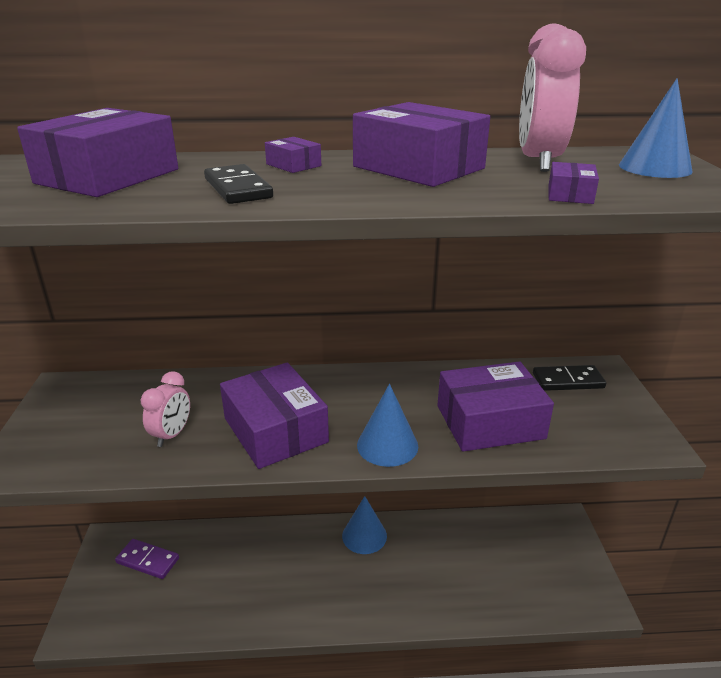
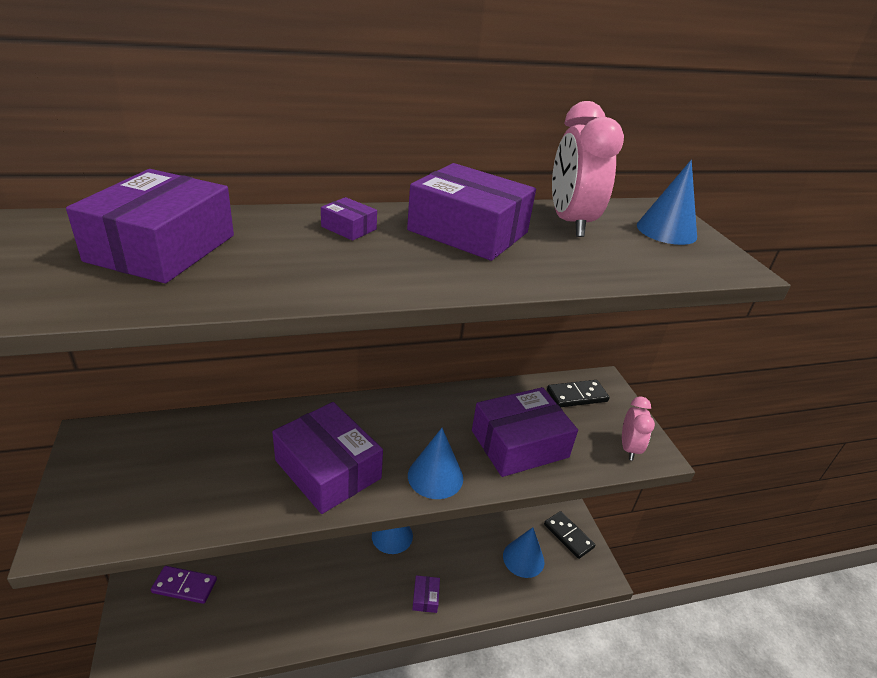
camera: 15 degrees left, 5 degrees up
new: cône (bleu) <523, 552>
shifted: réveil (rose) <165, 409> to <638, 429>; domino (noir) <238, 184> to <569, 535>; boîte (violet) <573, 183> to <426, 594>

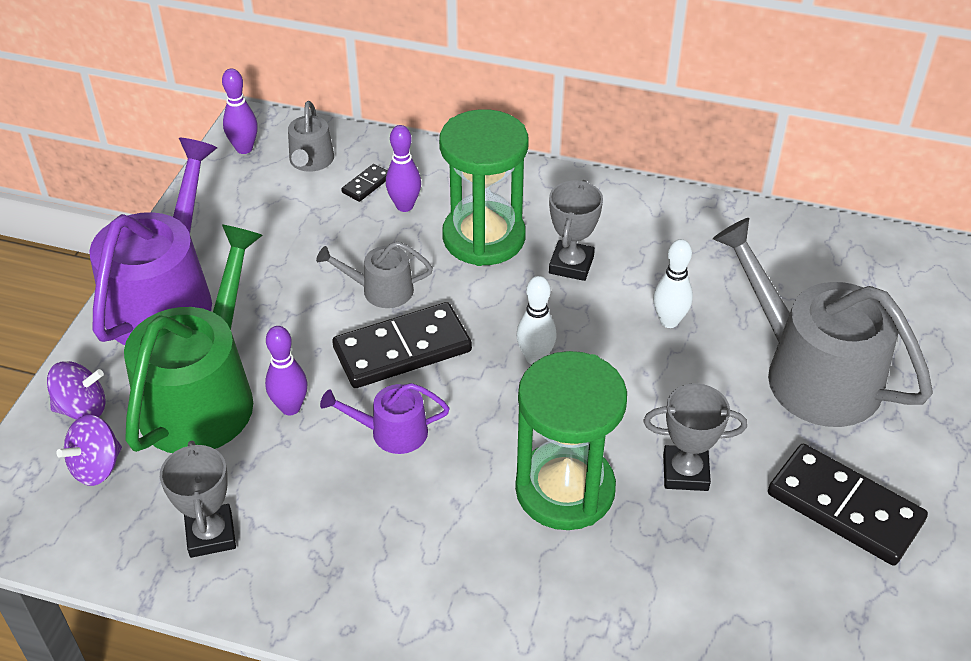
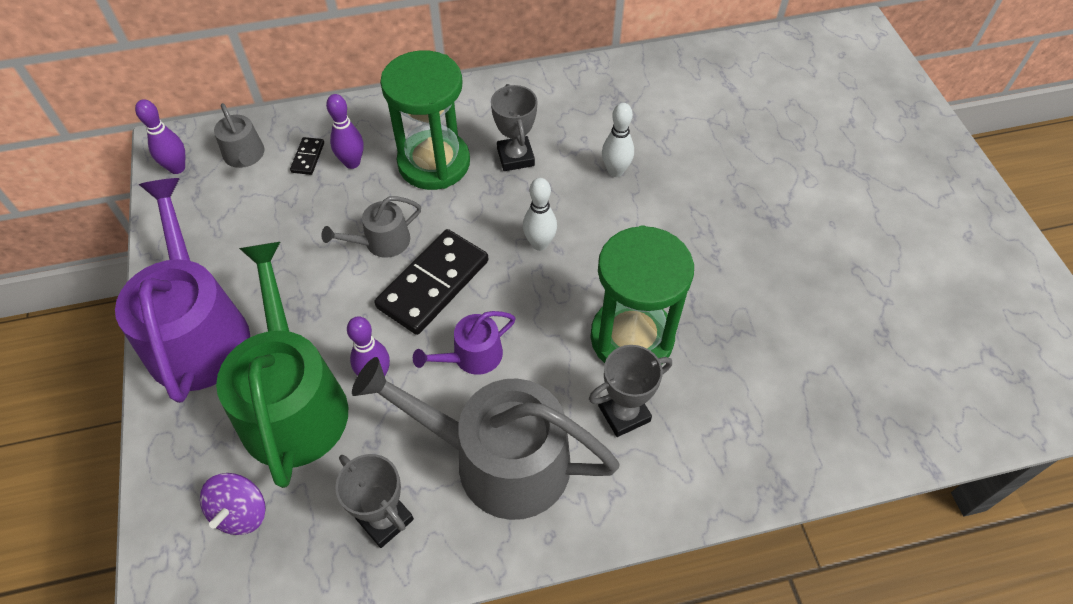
camera: 30 degrees left, 10 degrees up
gone: toupie (violet) <76, 390>; domino (noir) <848, 505>
shifted: trophée (gris) <695, 437> to <630, 391>; arrosoir (gris) <823, 322> to <486, 438>

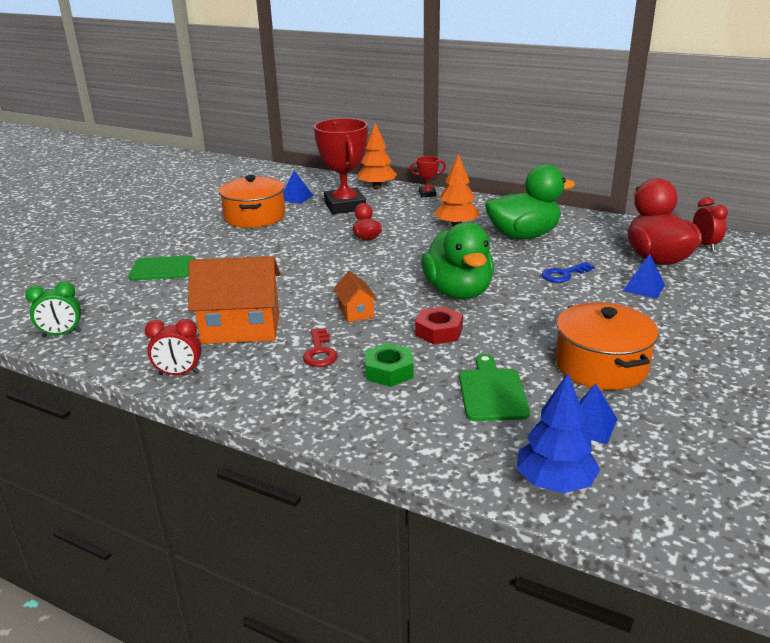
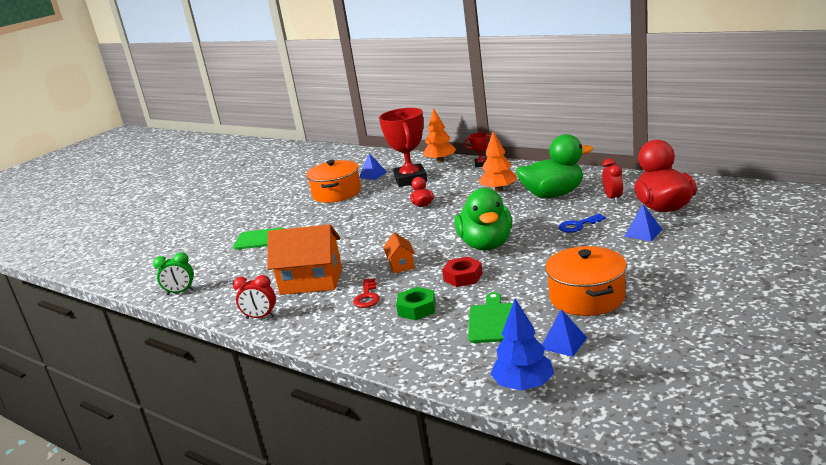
camera: 10 degrees right, 5 degrees down
shifted: réveil (rouge) <710, 224> to <612, 180>

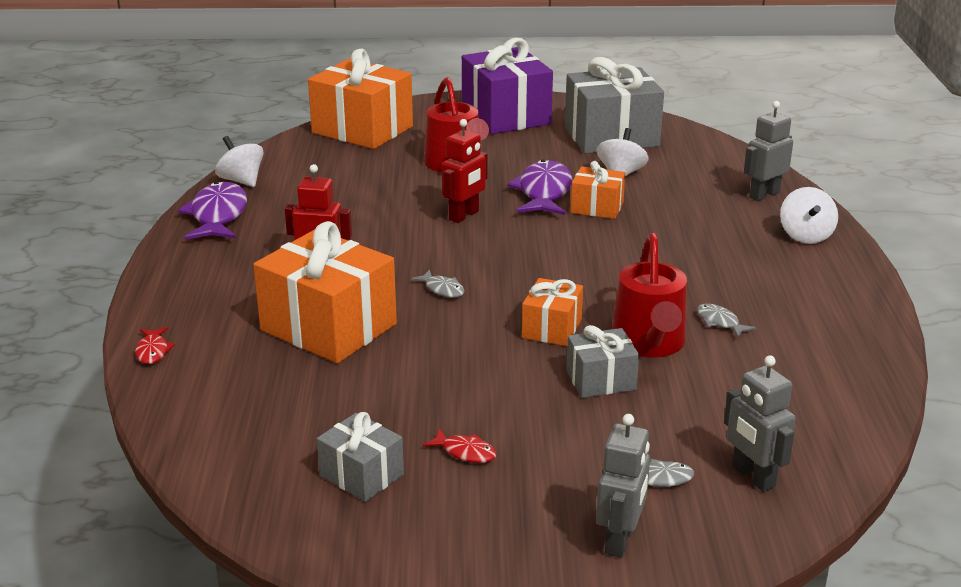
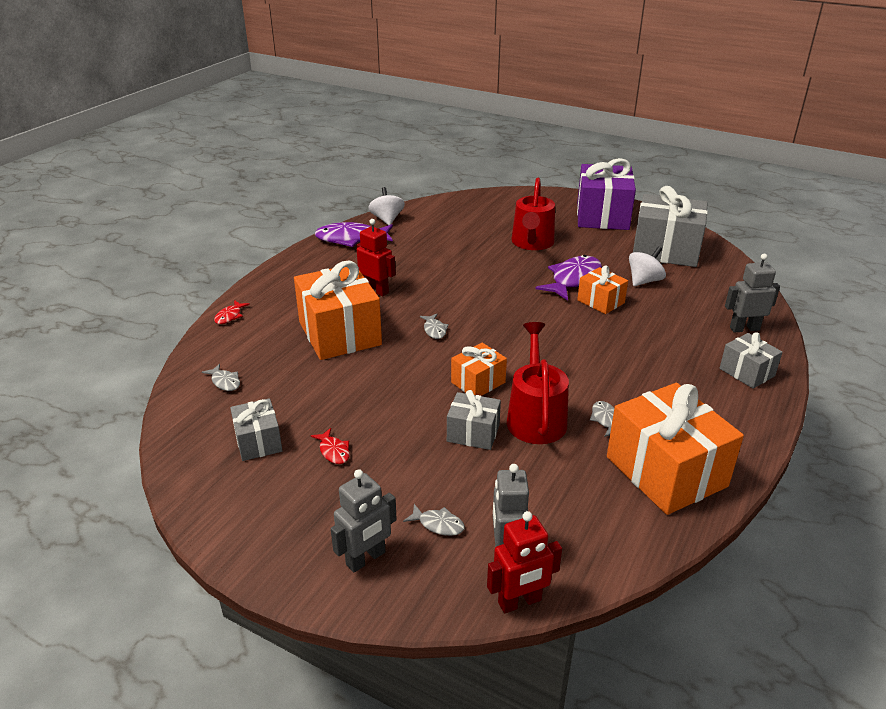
camera: 30 degrees right, 5 degrees up
new: poisson (gris) <221, 377>
shifted: cadeau (orange) <360, 99> to <675, 449>; robot (rouge) <465, 171> to <524, 562>
swapped: toupie (blanc) <809, 215> to cadeau (gris) <751, 360>
rotated: poisson (violet) <212, 210> = <354, 234> 120 degrees counterclockwise; arrosoir (rouge) <649, 295> = <538, 383> 150 degrees clockwise

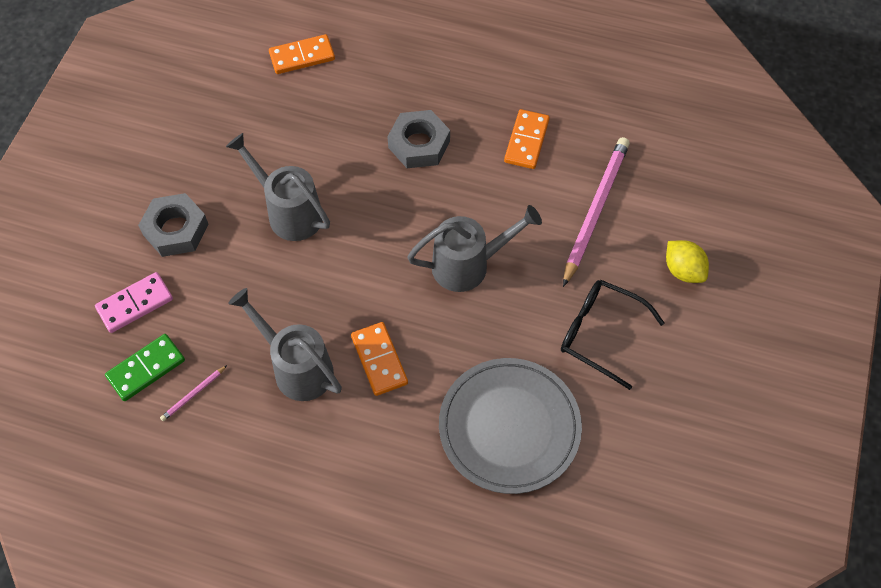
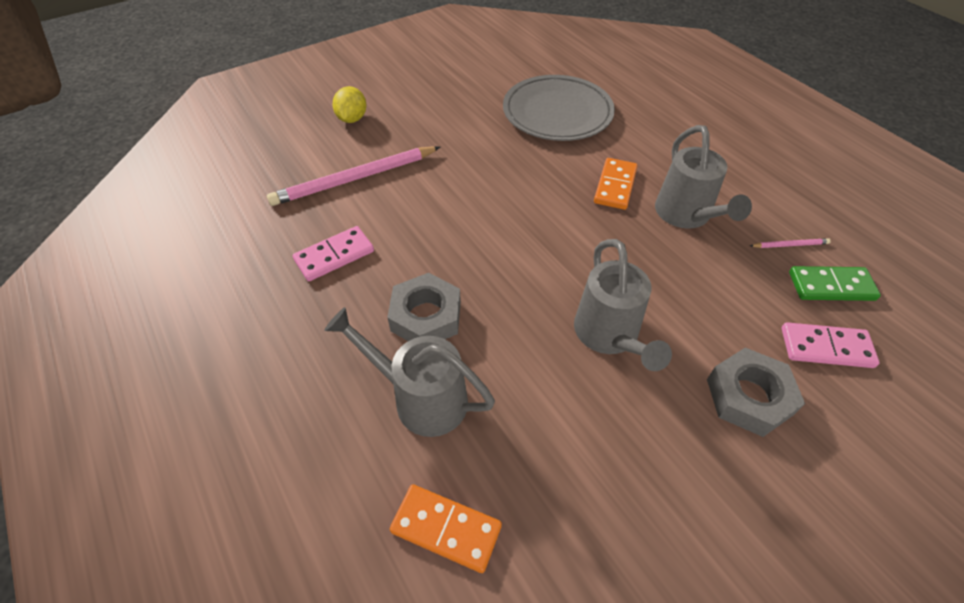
camera: 140 degrees left, 10 degrees down
gone: lunettes (noir) <612, 335>
shifted: arrosoir (gris) <474, 248> to <409, 372>
repainted: domino (orange) <527, 139> to domino (rose) <333, 253>

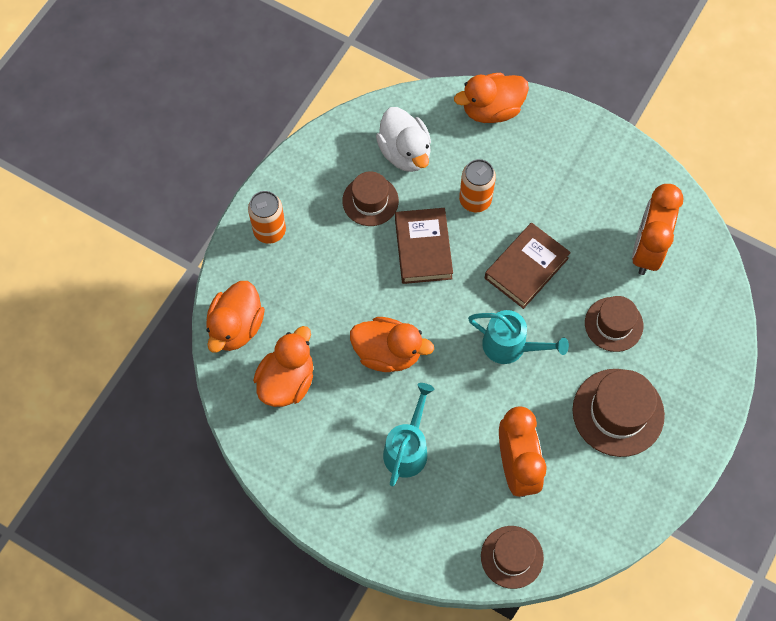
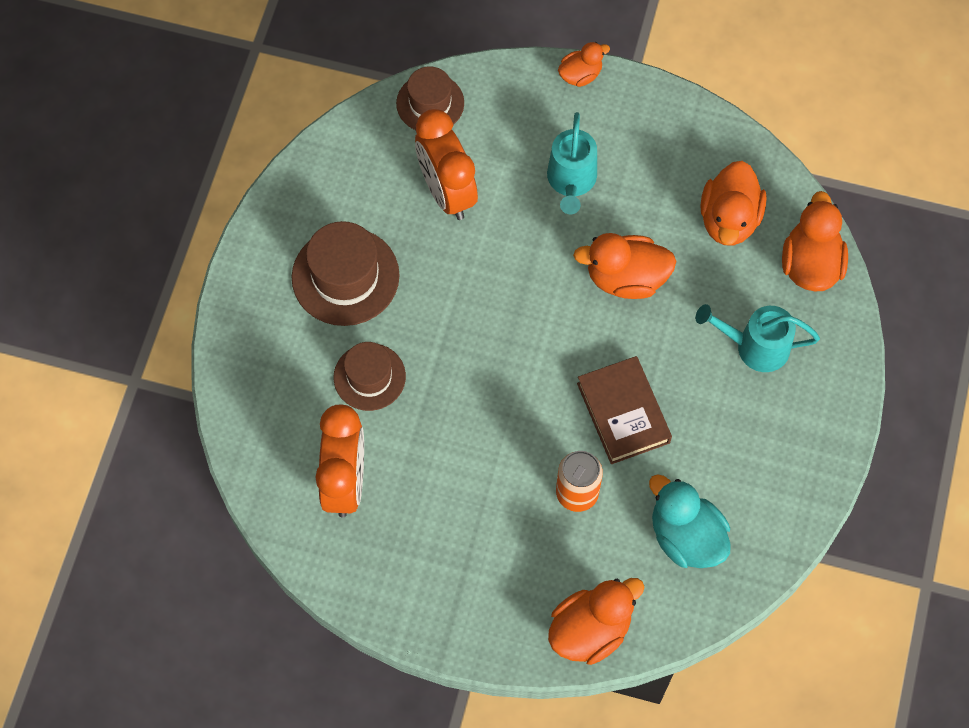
camera: 165 degrees right, 0 degrees up
gone: canette (orange) <267, 217>; chapeau (marron) <370, 198>; livre (marron) <528, 266>
new: canard (orange) <584, 64>
shifted: arrosoir (turquoise) <518, 337> to <758, 338>
repainted: canard (blanc) <403, 139> to canard (turquoise) <690, 521>

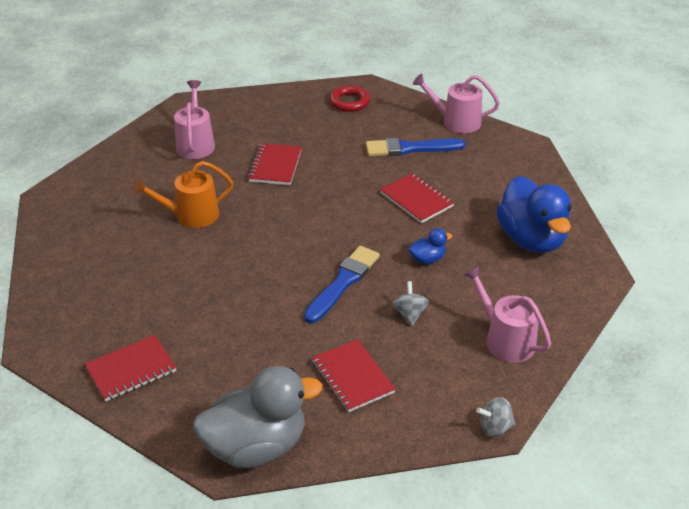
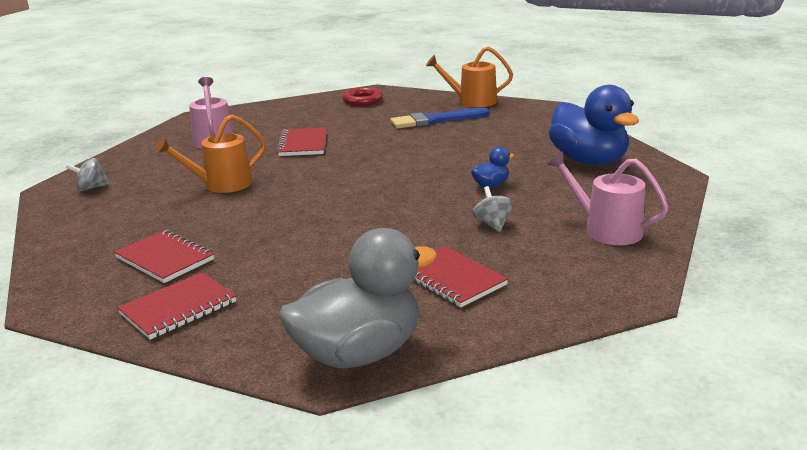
camera: 10 degrees left, 15 degrees down
gone: pinceau (bleu) <342, 284>
shifted: carnet (rouge) <417, 198> to <164, 256>; toupie (gris) <495, 417> to <87, 174>
repainted: arrosoir (rose) <456, 103> to arrosoir (orange) <469, 77>

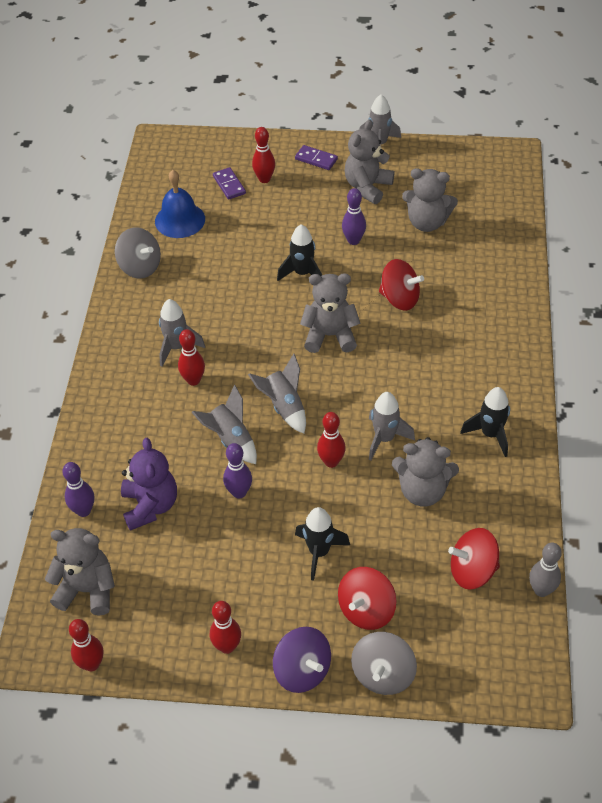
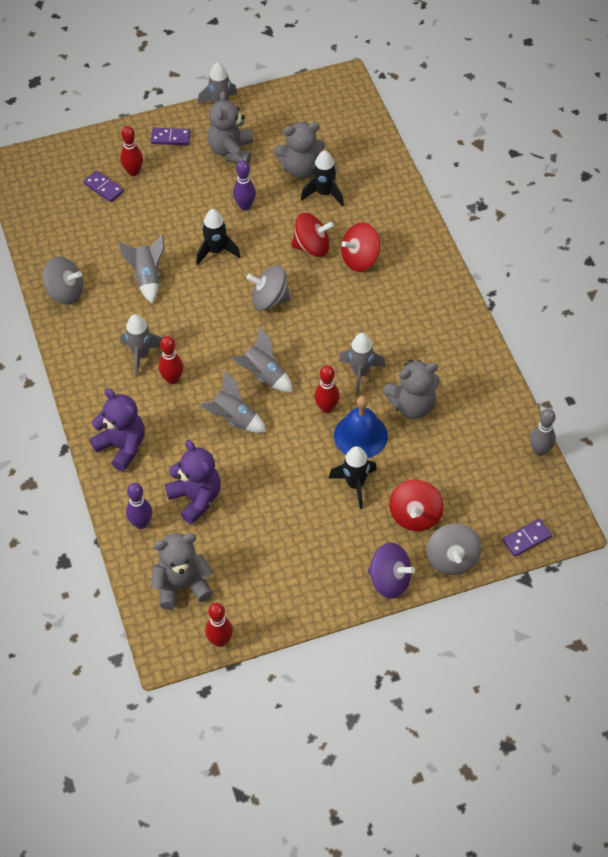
camera: 25 degrees left, 5 degrees up
gone: quille (rouge) <225, 627>; quille (violet) <237, 471>
new: ours en peluche (violet) <117, 429>; fusée (gris) <141, 269>; domino (violet) <527, 538>
shifted: cloche (bleu) <180, 204> to <361, 427>; toupie (rouge) <474, 559> to <360, 247>; fusée (noir) <485, 422> to <322, 178>
swapped: ours en peluche (gris) <330, 313> to toupie (gris) <269, 287>

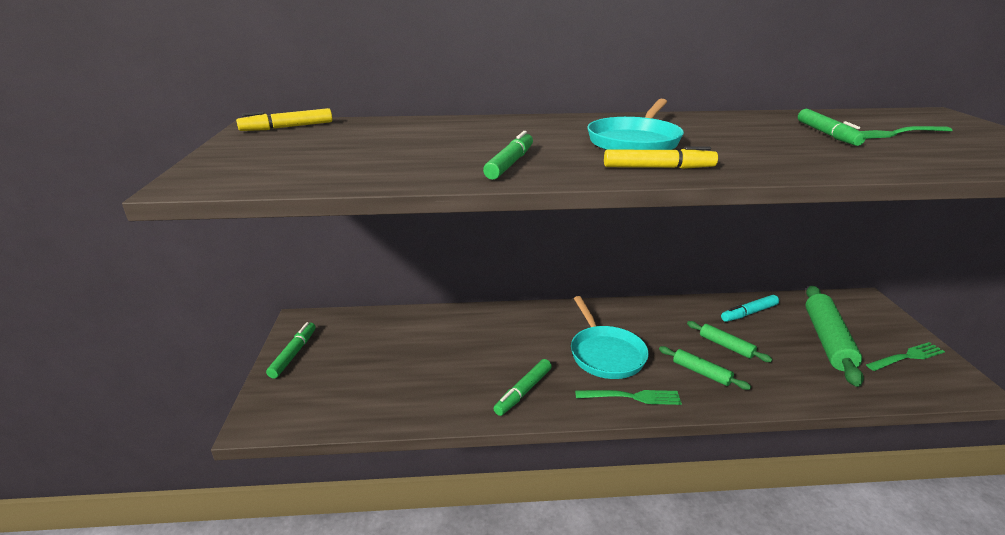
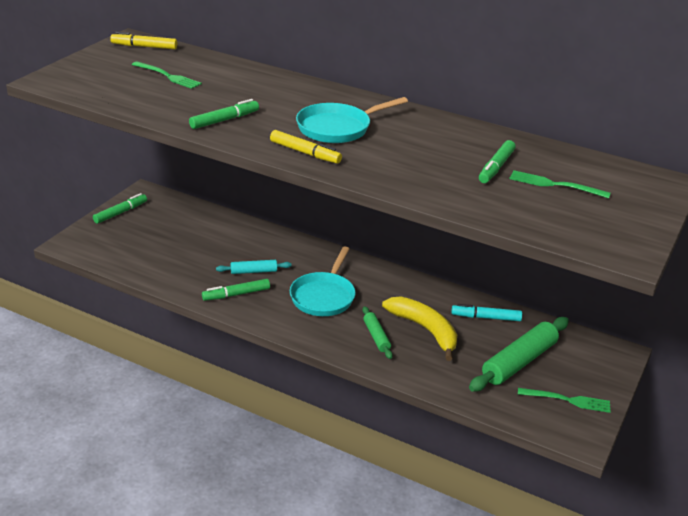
camera: 30 degrees right, 5 degrees up
new: rouleau à pâtisserie (turquoise) <254, 267>
shifted: fourchette (vert) <628, 397> to <167, 75>
swapped: rouleau à pâtisserie (vert) <730, 341> to banane (jaune) <419, 328>

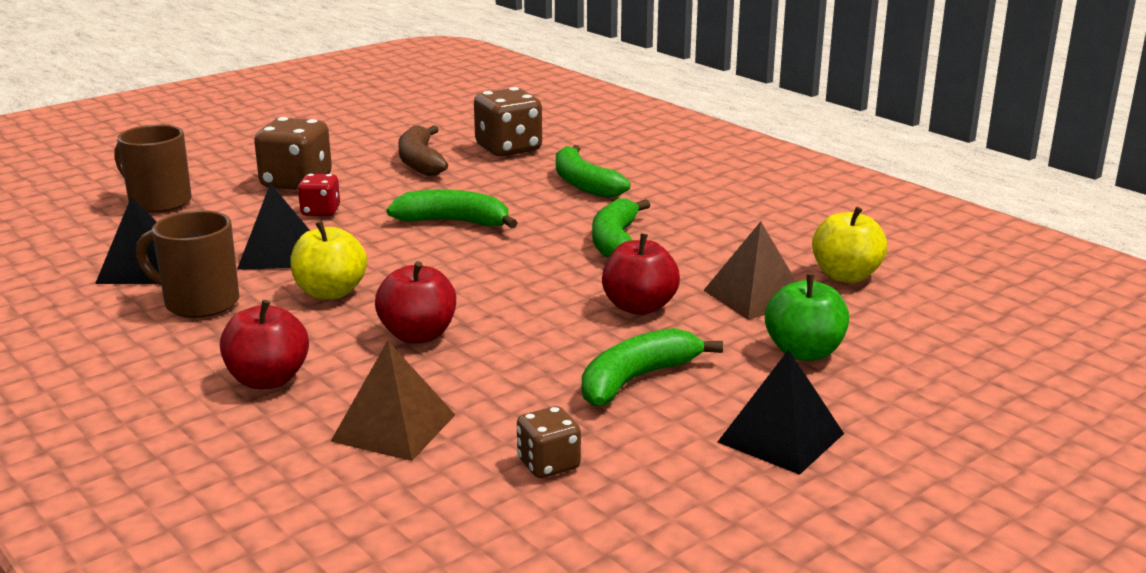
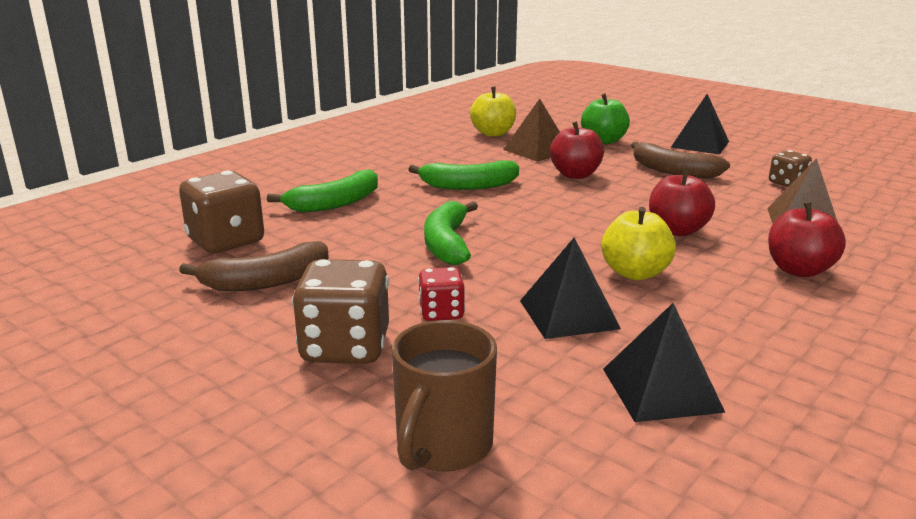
camera: 100 degrees left, 0 degrees up
gone: tasse (marron) <187, 264>
repainted: banane (vert) <652, 367> to banane (marron) <680, 160>

